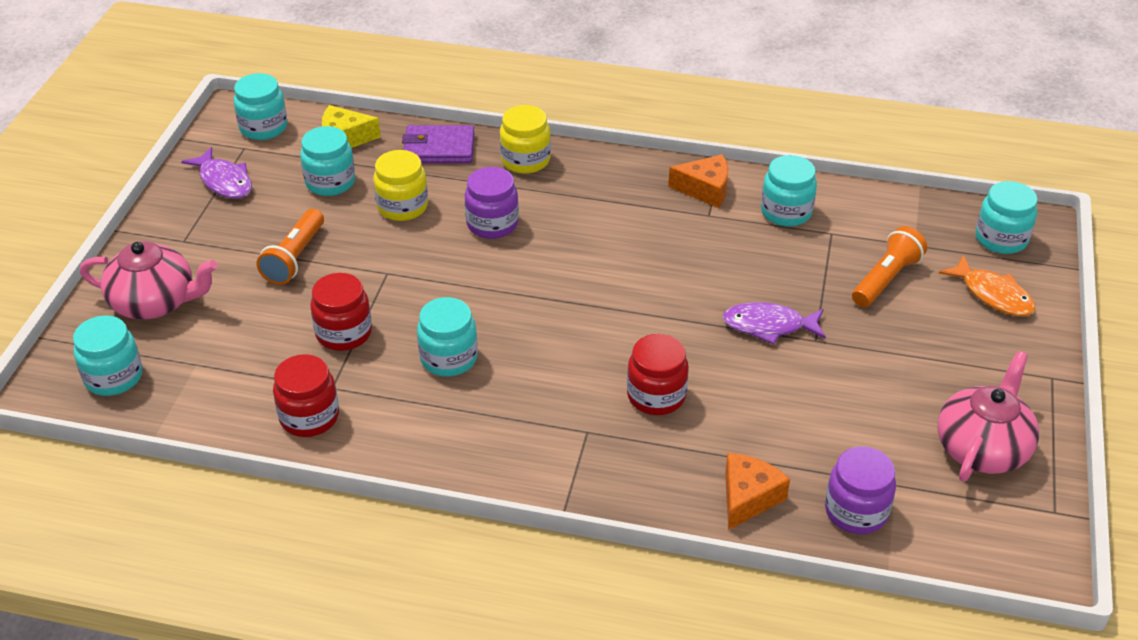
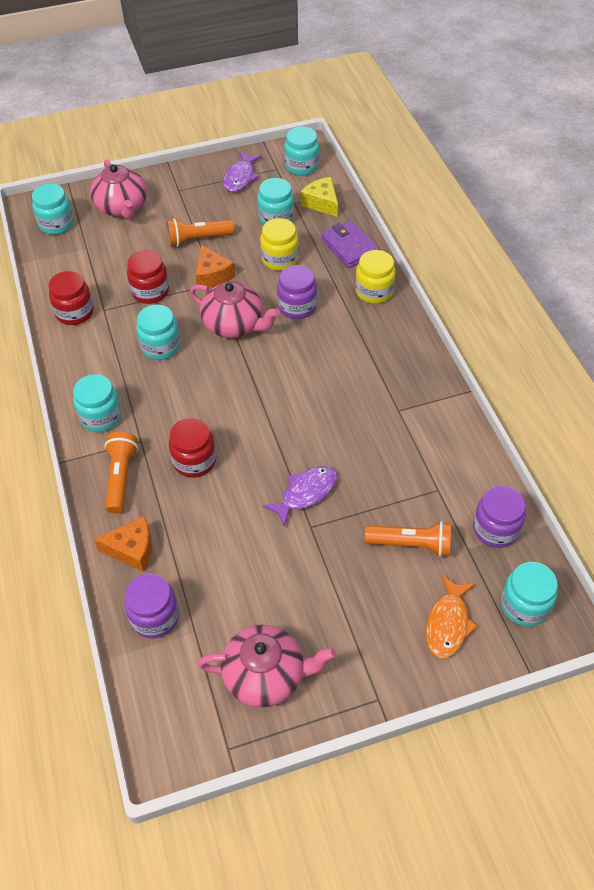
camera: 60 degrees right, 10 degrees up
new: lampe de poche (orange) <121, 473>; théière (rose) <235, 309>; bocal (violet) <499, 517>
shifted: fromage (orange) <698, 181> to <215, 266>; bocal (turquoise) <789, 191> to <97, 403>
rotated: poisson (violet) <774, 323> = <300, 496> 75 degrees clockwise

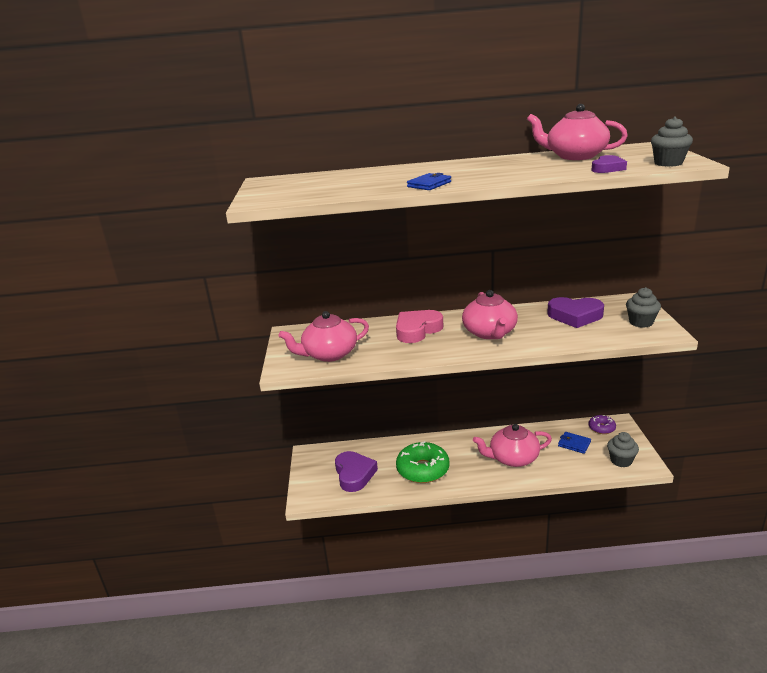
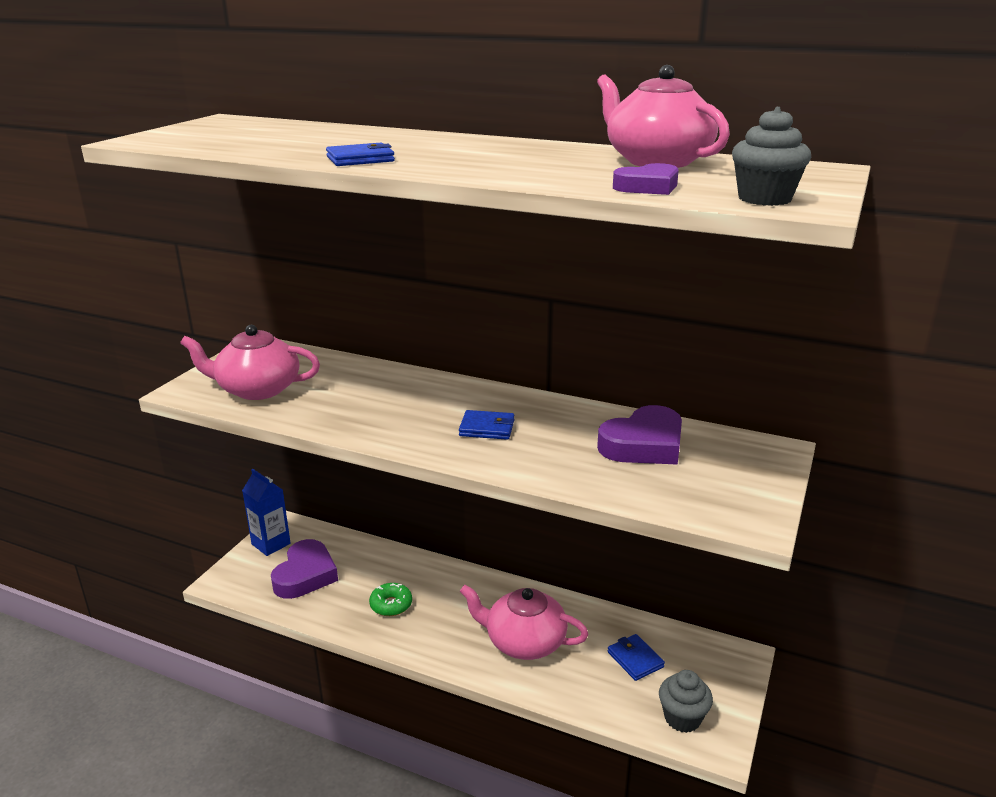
camera: 25 degrees right, 0 degrees up
gone: cœur (rose) <419, 326>; beignet (violet) <602, 424>; muffin (gris) <643, 307>
new: brique de lait (bleu) <266, 512>
swapped: théière (rose) <490, 314> to portefeuille (bleu) <487, 425>
rotated: cœur (violet) <575, 312> = <639, 435> 75 degrees counterclockwise
scaled: beignet (vert) <423, 462> = <390, 599> x0.52

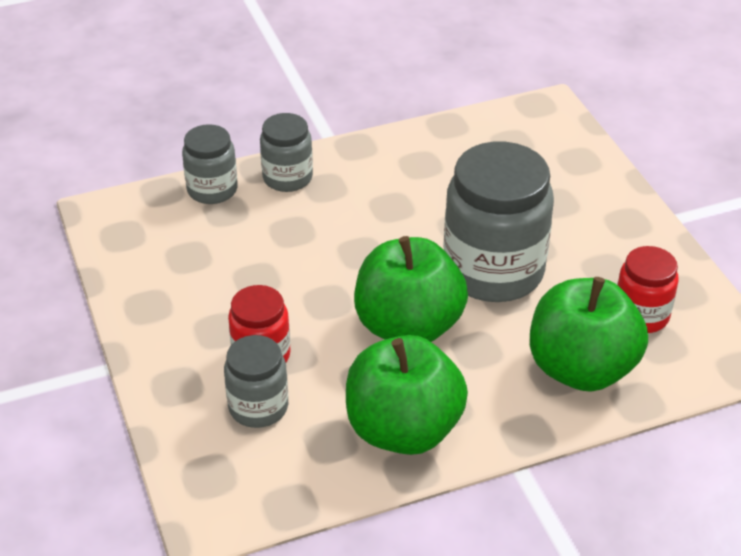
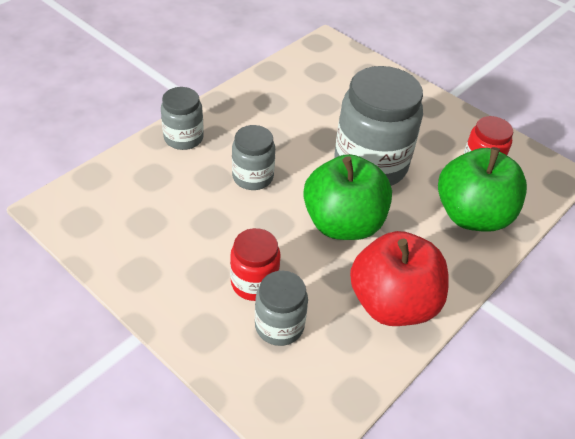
camera: 30 degrees left, 5 degrees up
shifted: bocal (gris) <210, 164> to <253, 157>
repainted: pomme (vert) <407, 395> to pomme (rouge) <399, 278>

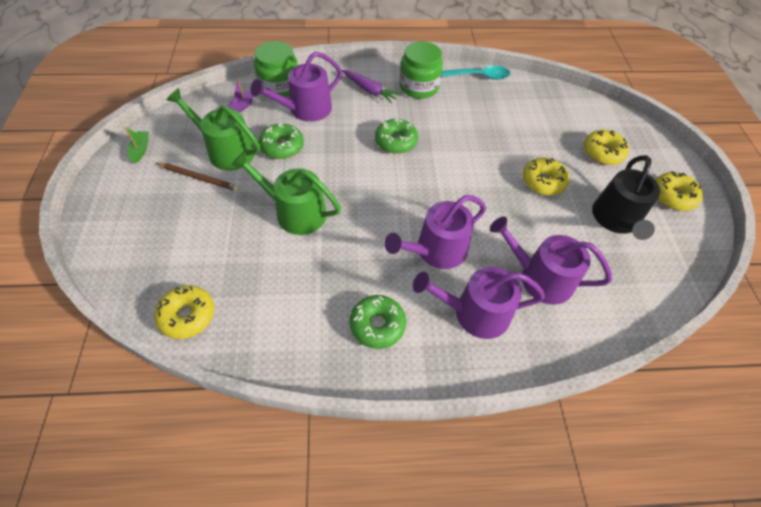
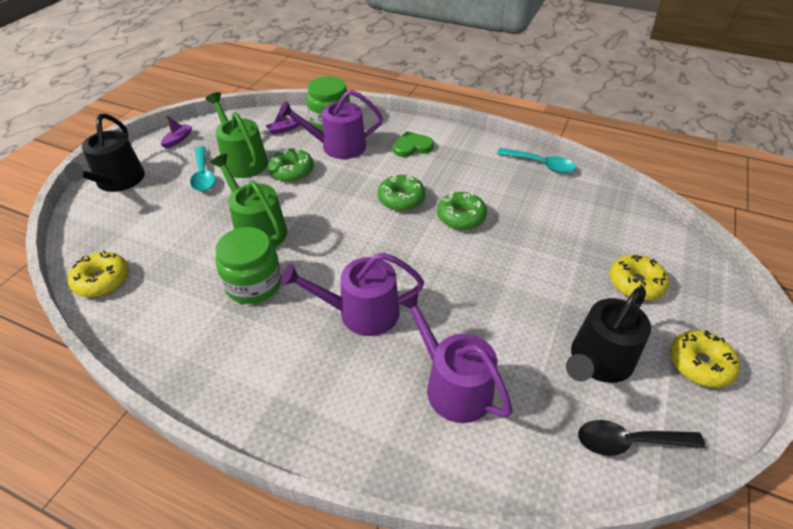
camera: 30 degrees right, 10 degrees down
gone: arrosoir (violet) <479, 303>; beignet (jaune) <546, 176>
new: arrosoir (noir) <104, 153>; cuillère (noir) <641, 438>
shifted: beignet (vert) <377, 322> to <462, 211>; bocal (vert) <421, 70> to <248, 265>
swapped: crayon (marron) <198, 177> to cuillère (turquoise) <203, 169>; carotte (violet) <371, 86> to cœur (vert) <413, 144>
repainted: bateau (vert) <137, 145> to bateau (violet) <176, 131>

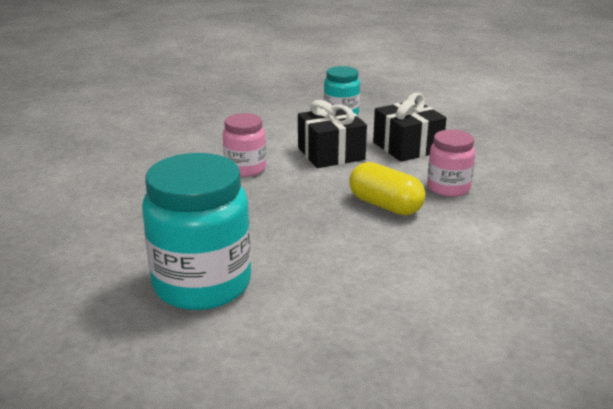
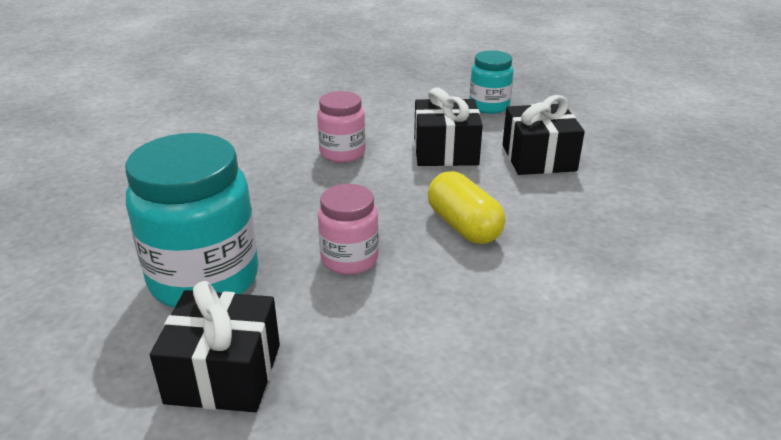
camera: 20 degrees right, 5 degrees up
new: cadeau (noir) <215, 346>
shifted: bocal (rose) <451, 163> to <348, 229>

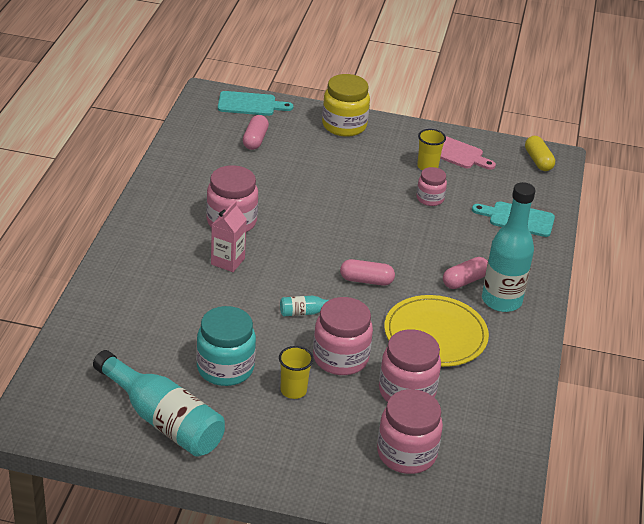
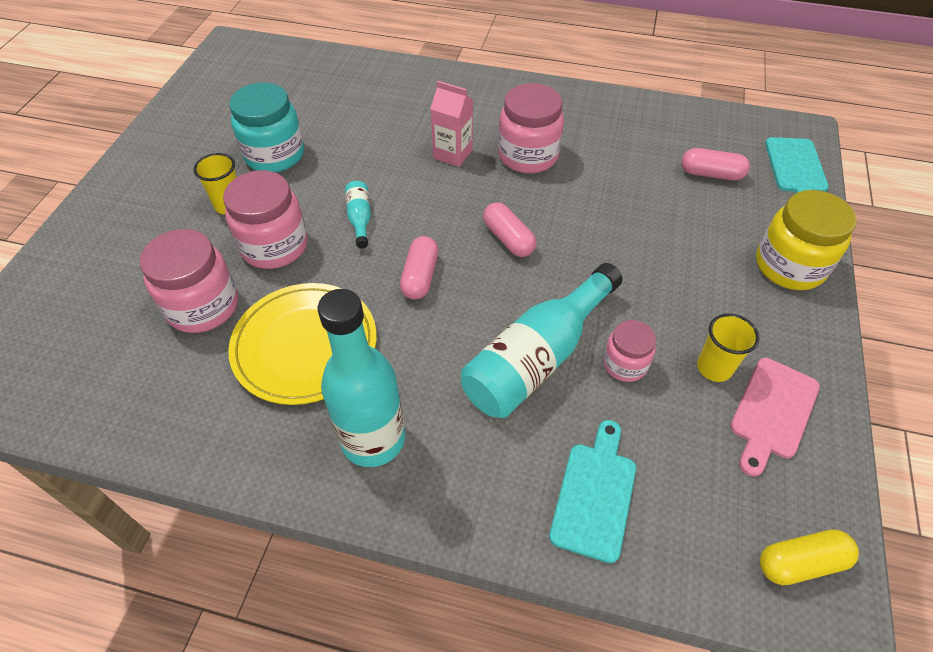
camera: 95 degrees right, 15 degrees up
gone: bocal (rose) <410, 431>
shifted: bouteille (turquoise) <159, 403> to <541, 340>; gélule (rose) <465, 273> to <509, 229>

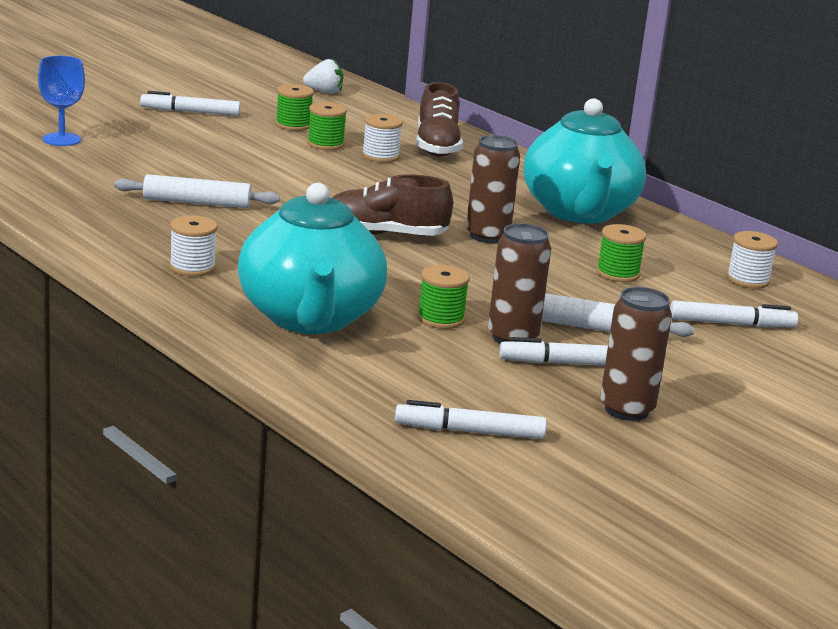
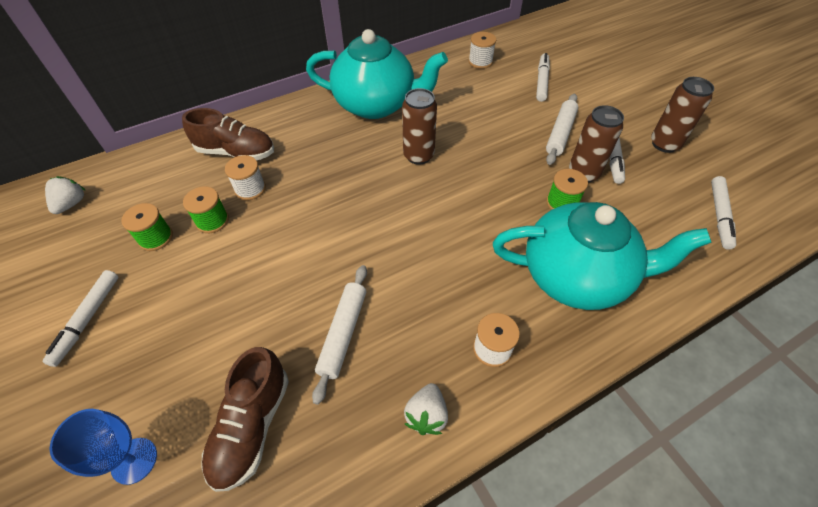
camera: 75 degrees left, 30 degrees up
gone: bobine (vert) <621, 253>
new: fraise (blanc) <426, 409>
shifted: chaussure (marron) <392, 205> to <245, 419>

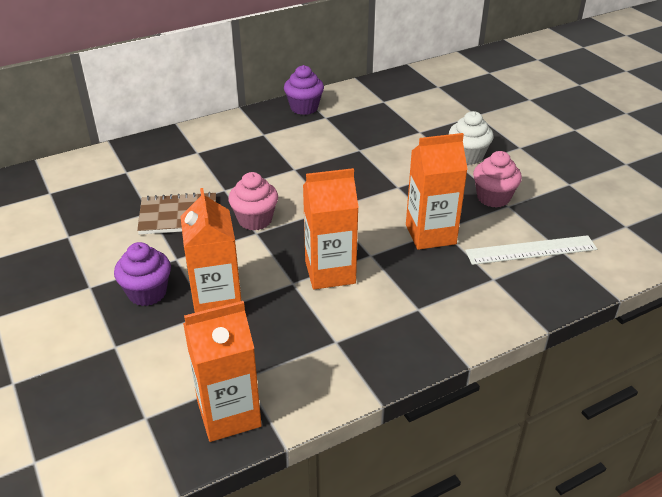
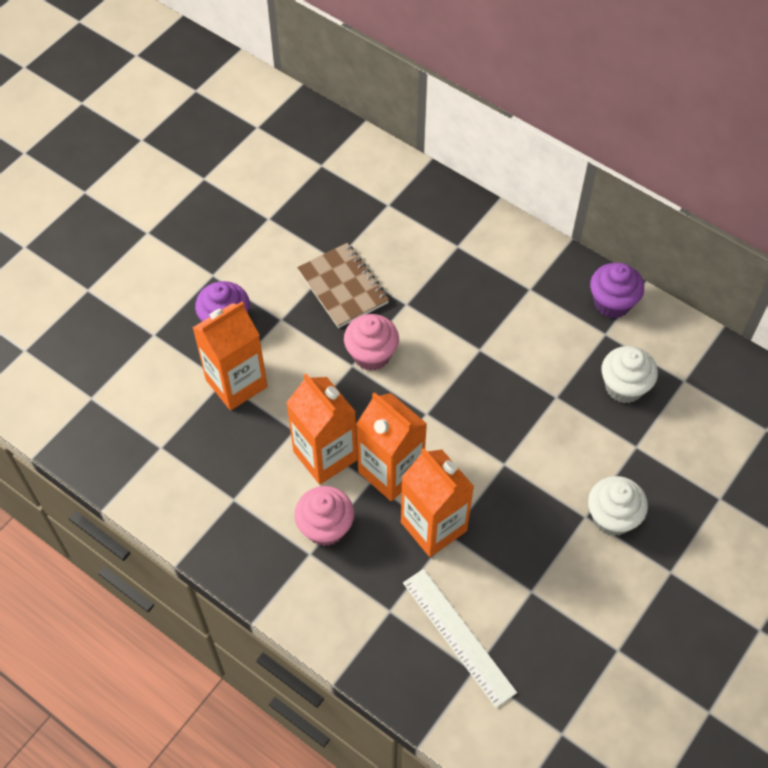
camera: 65 degrees right, 20 degrees up
new: muffin (blanc) <630, 374>
shifted: brique de lait (orange) <222, 371> to <391, 446>; muffin (rose) <497, 179> to <324, 516>

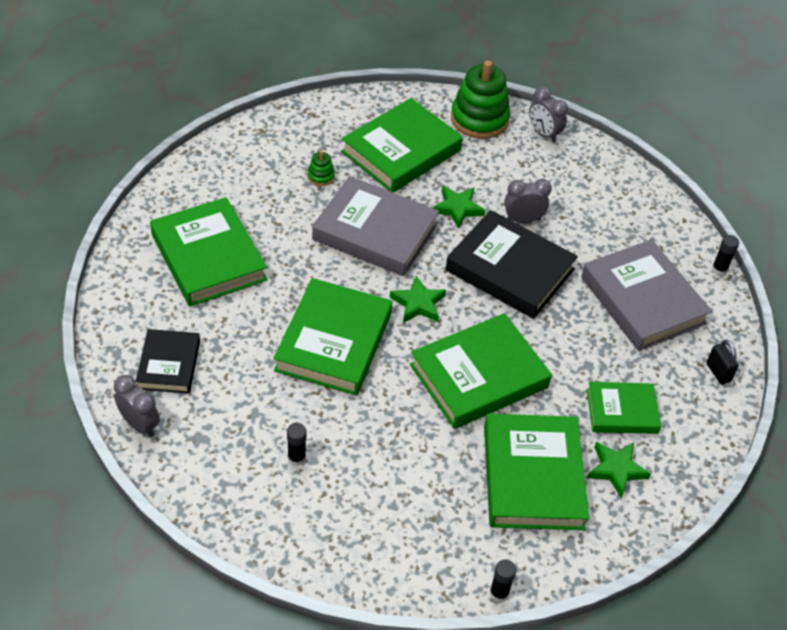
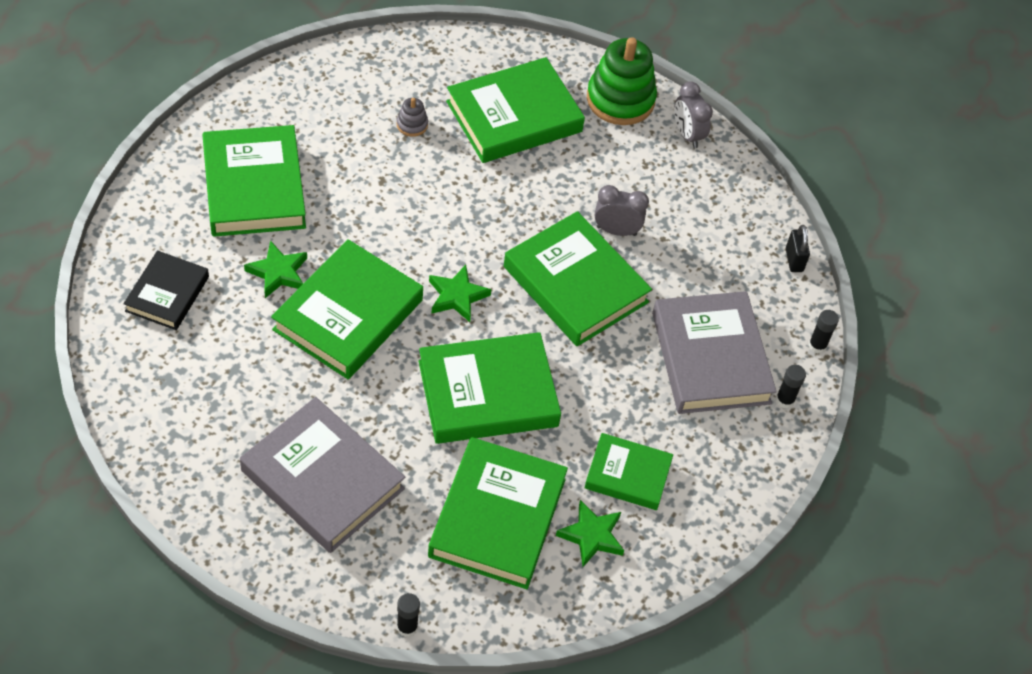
camera: 15 degrees right, 5 degrees up
gone: réveil (gris) <137, 406>
shifted: bâton de colle (noir) <297, 444> to <791, 387>; livre (gris) <375, 226> to <322, 475>; étoile (vert) <458, 207> to <275, 269>; cadenas (noir) <722, 362> to <798, 248>
repainted: jouet à empiler (vert) <321, 168> to jouet à empiler (gris) <412, 117>; livre (noir) <512, 264> to livre (vert) <578, 278>

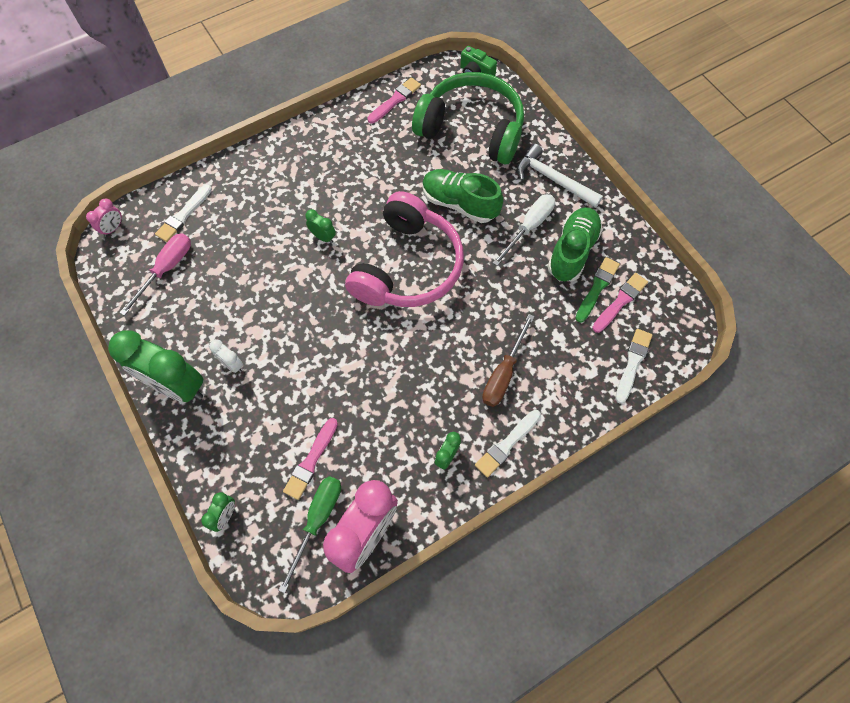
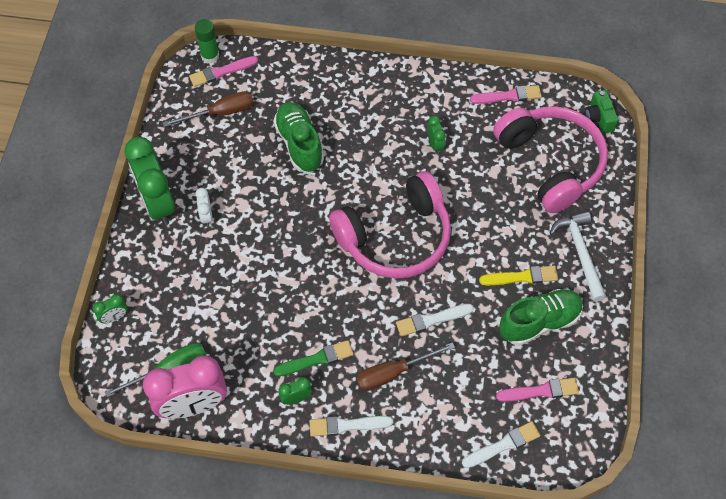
camera: 40 degrees right, 5 degrees down
shifted: pinceau (blanc) <183, 213> to <435, 320>; pinceau (rose) <310, 459> to <223, 71>; réveil (vert) <320, 226> to <436, 135>; chaussure (vert) <463, 196> to <298, 137>; pinceau (vert) <597, 290> to <313, 358>
swapped: réveil (rose) <104, 217> to bâton de colle (vert) <207, 41>; tournevis (blanc) <524, 230> to pinceau (jaune) <518, 275>
repainted: tournevis (rose) <155, 274> to tournevis (marron) <208, 109>; casque audio (vert) <468, 118> to casque audio (rose) <550, 159>

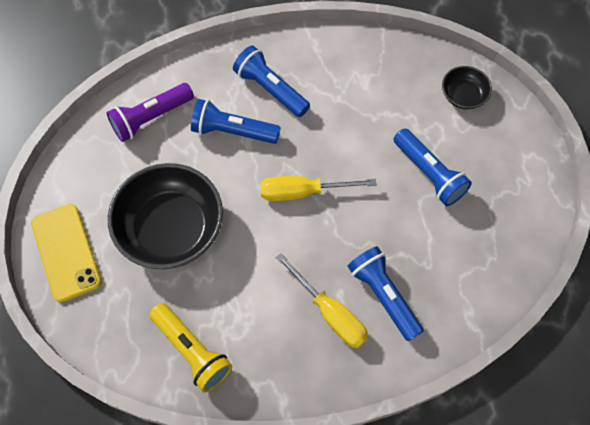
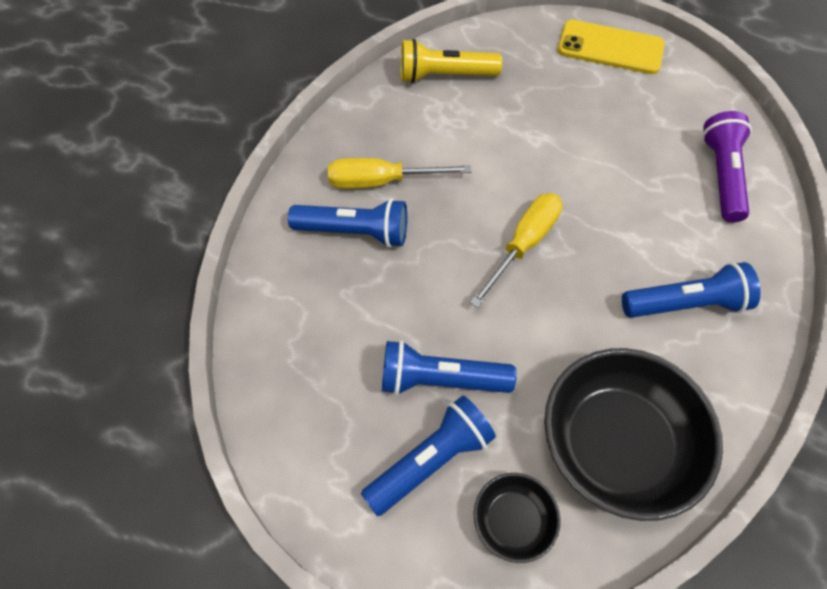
camera: 130 degrees right, 5 degrees down
shifted: bol (noir) <165, 216> to <633, 434>; lampe de poche (bleu) <236, 121> to <428, 456>

